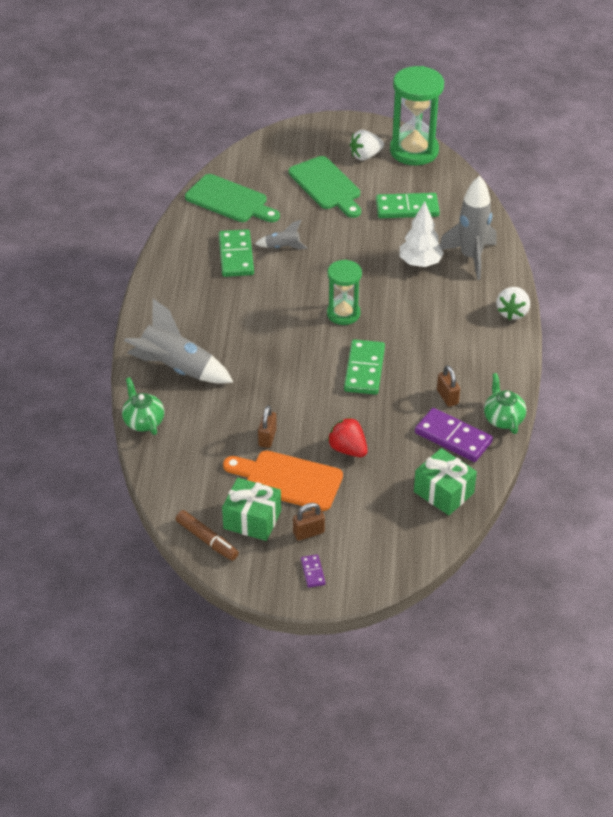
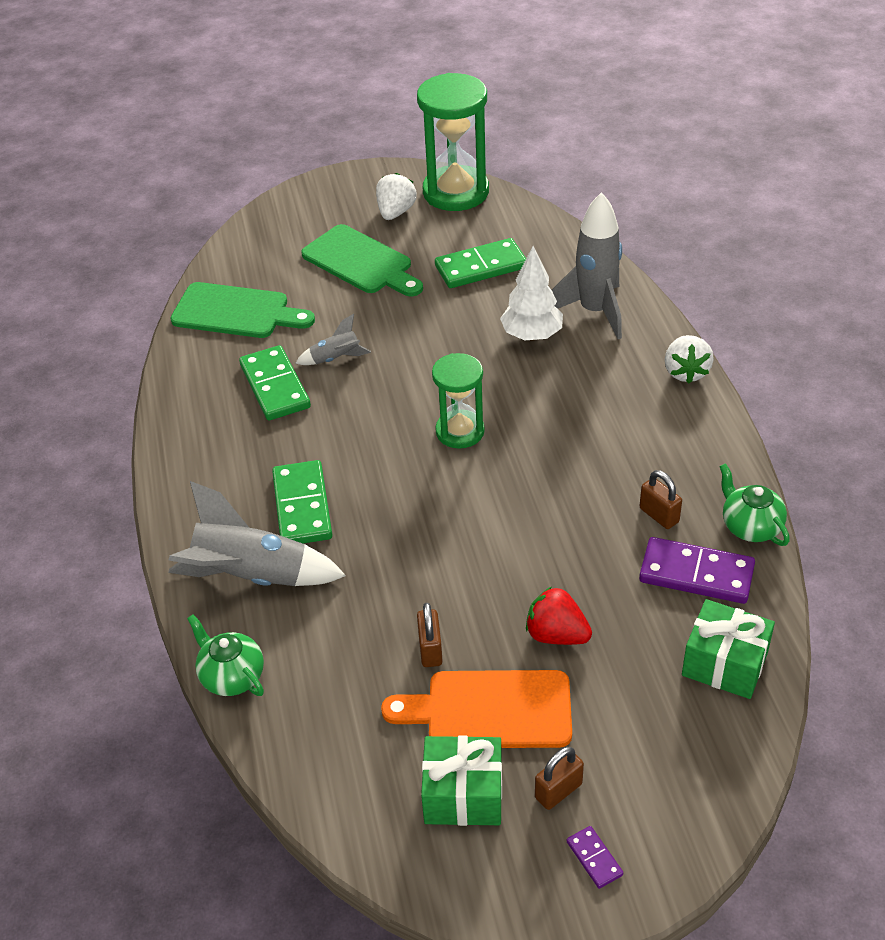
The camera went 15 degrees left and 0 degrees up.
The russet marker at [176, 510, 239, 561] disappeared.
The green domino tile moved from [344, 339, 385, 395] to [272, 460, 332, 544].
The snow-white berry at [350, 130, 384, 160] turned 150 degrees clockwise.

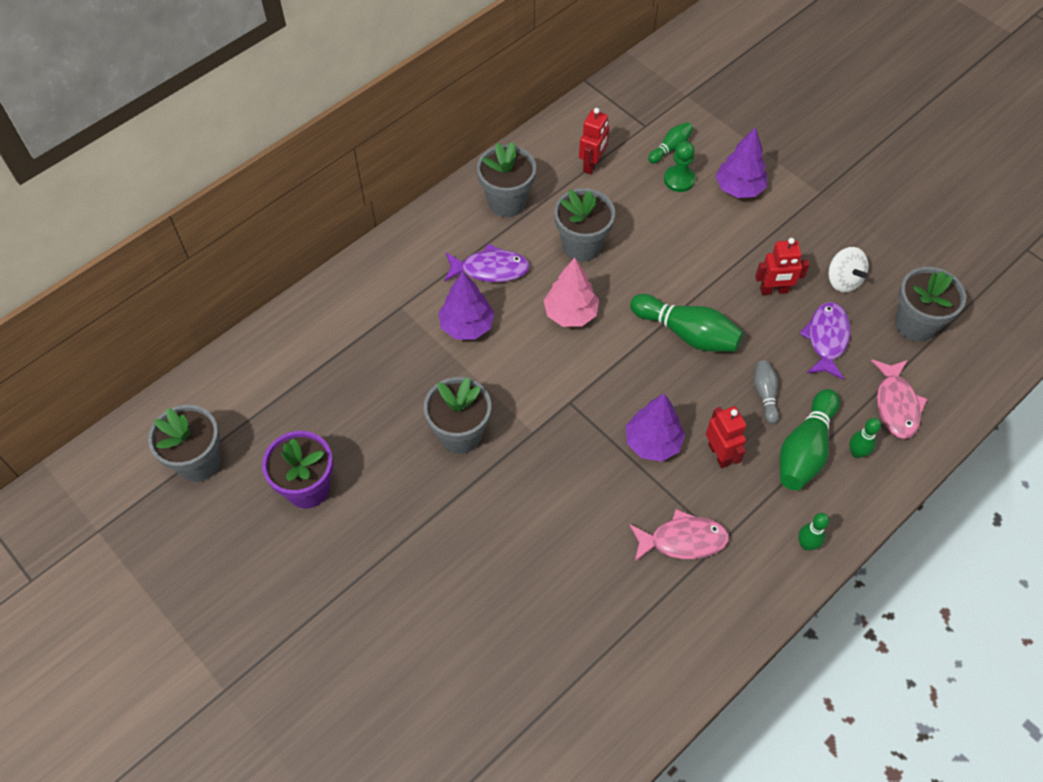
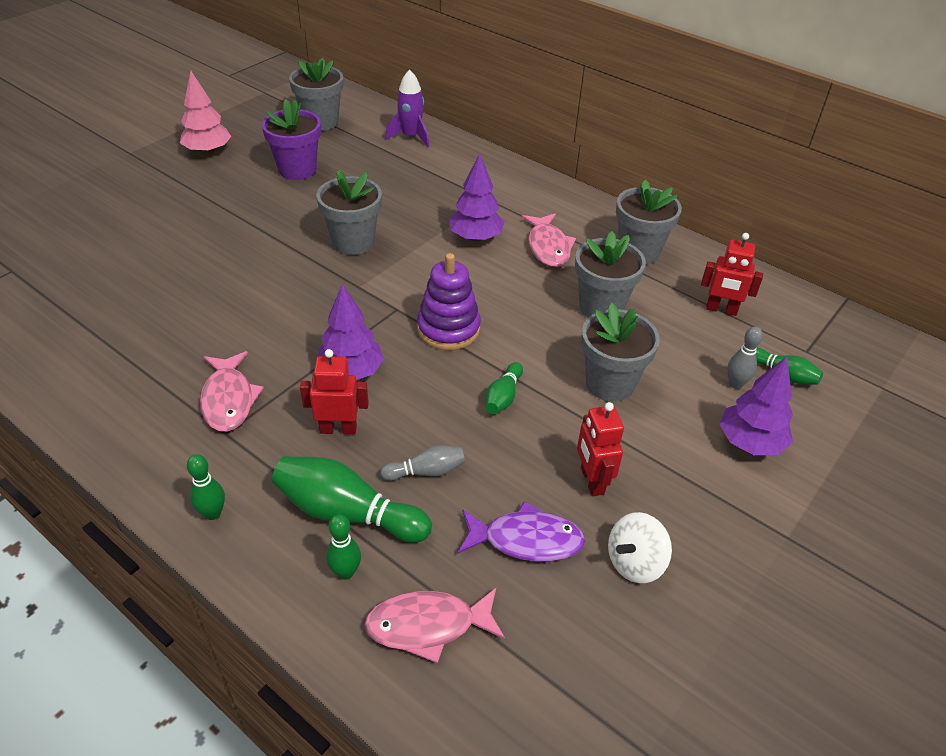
The camera went 80 degrees right and 15 degrees down.
The purple fish at [444, 244, 530, 282] became the pink fish at [522, 214, 576, 267].
The pink fir tree moved from [543, 258, 599, 327] to [180, 71, 231, 155].
The green skittle at [630, 294, 744, 352] changed to 0.54 times the size.
The green chess pawn at [664, 141, 696, 192] was replaced by the grey skittle at [727, 327, 763, 389].
The crimson robot at [706, 406, 746, 468] turned 150 degrees counterclockwise.
The grey plant pot moved from [895, 267, 966, 342] to [581, 303, 660, 402].
The purple rocket at [385, 70, 429, 147] appeared.
The purple ring stacker at [417, 253, 481, 350] appeared.

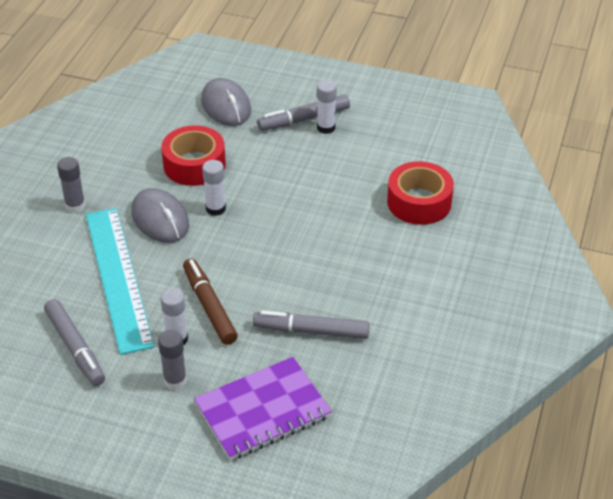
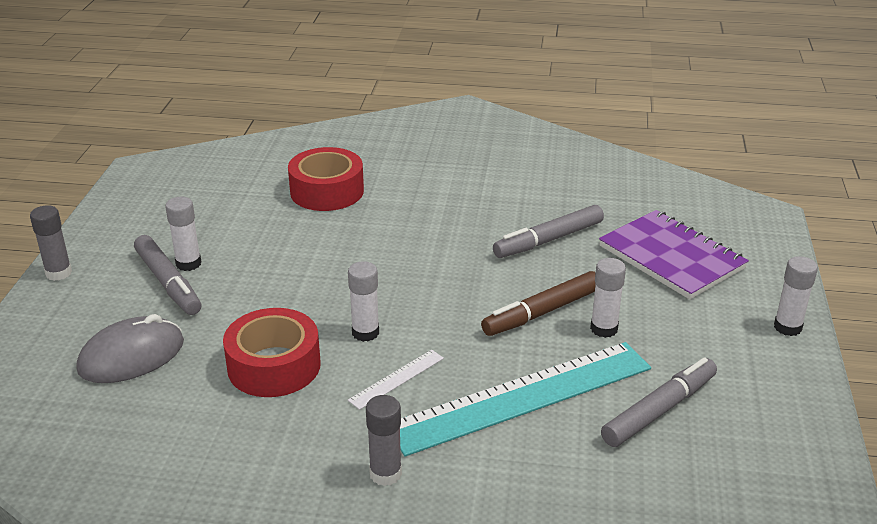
The camera went 100 degrees left and 10 degrees down.
The grey mouse at [131, 188, 189, 243] was replaced by the snow-white straightedge at [348, 350, 444, 410].
The grey glue stick moved from [158, 330, 187, 390] to [30, 205, 72, 281].
The grey marker at [253, 311, 369, 339] turned 60 degrees clockwise.
The snow-white glue stick at [774, 256, 818, 336] appeared.

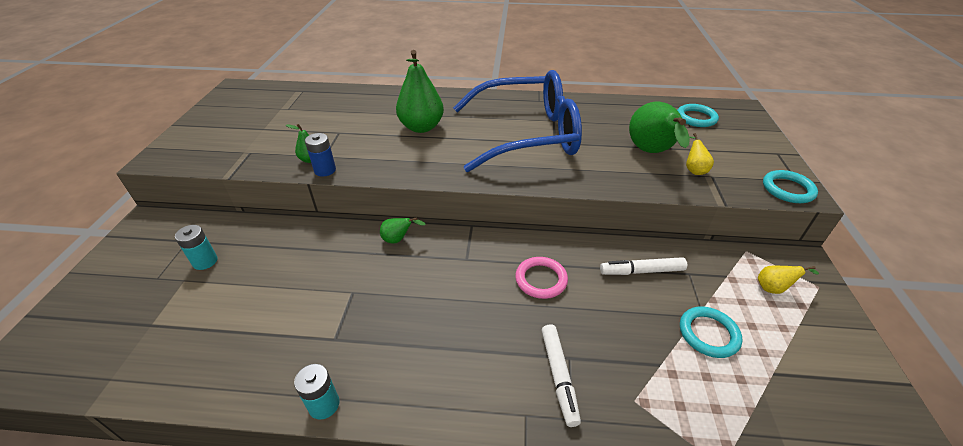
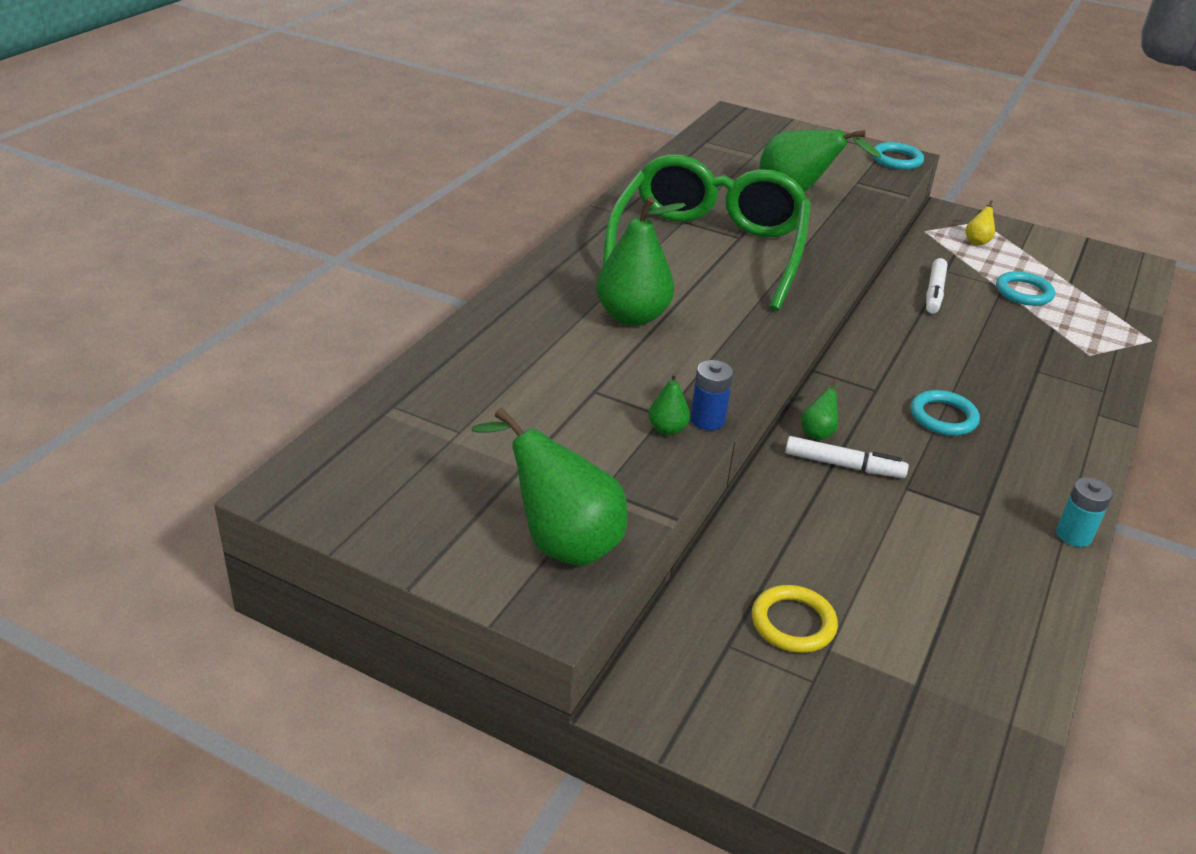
The camera went 70 degrees left and 5 degrees down.
The aqua AA battery at [175, 225, 218, 270] was replaced by the bright yellow hoop at [752, 585, 838, 653].
The cobalt spectacles at [453, 70, 582, 172] became the green spectacles at [603, 154, 811, 311].
The pink hoop at [515, 257, 568, 299] disappeared.
The snow-white marker moved from [541, 324, 581, 427] to [785, 436, 909, 478].
The aqua hoop moved from [677, 104, 719, 127] to [911, 390, 980, 436].
The bright yellow pear fruit at [686, 133, 714, 175] disappeared.
The green pear fruit at [471, 408, 628, 566] appeared.

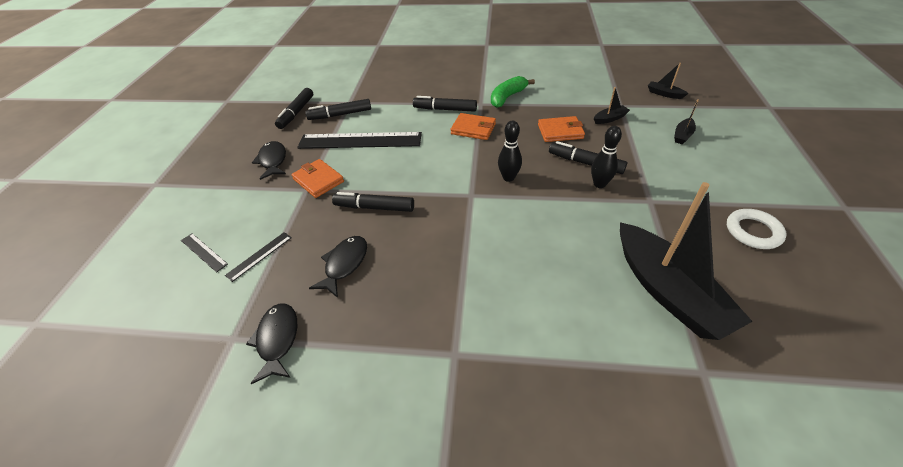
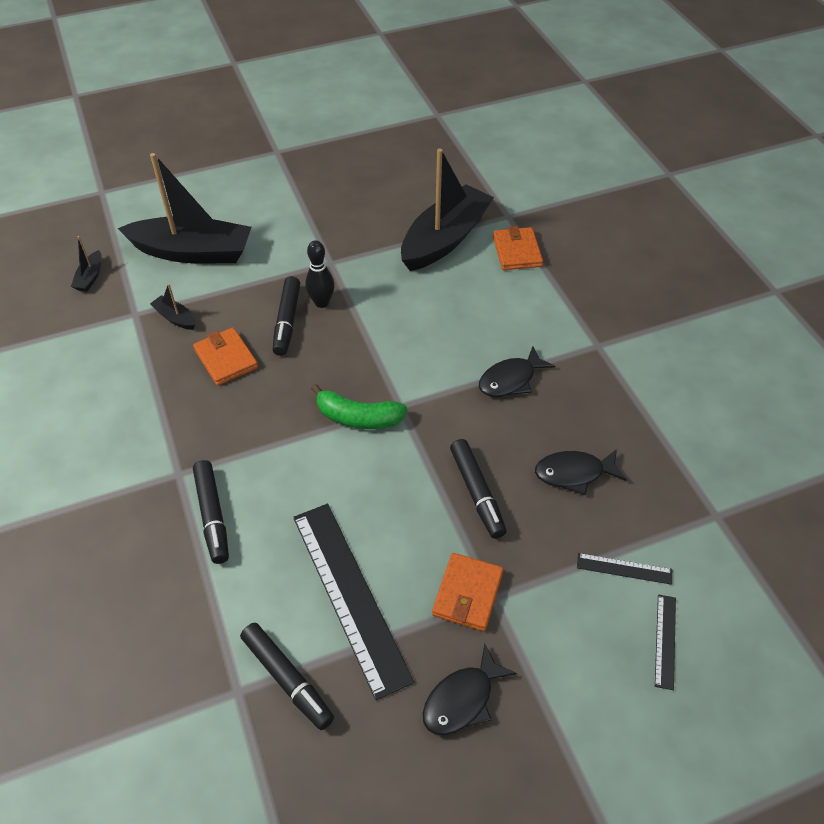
The camera went 120 degrees left and 5 degrees up.
The jet-black fish moved from [246, 303, 297, 384] to [479, 346, 555, 397].
The jet-black marker at [275, 88, 313, 129] disappeared.
The bright orange wallet moved from [450, 113, 496, 140] to [493, 226, 543, 270].
The green banana fruit moved from [491, 76, 535, 108] to [311, 384, 408, 429].
The jet-black skittle at [498, 121, 522, 182] disappeared.
The jet-black sailboat at [674, 99, 699, 144] changed to 2.44 times the size.
The snow-white hoop at [727, 209, 787, 249] disappeared.

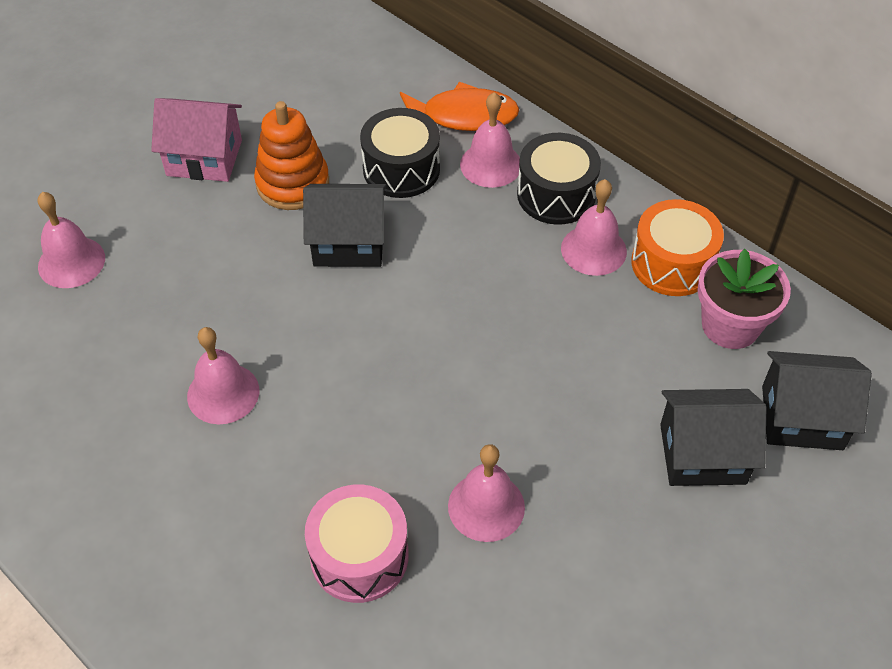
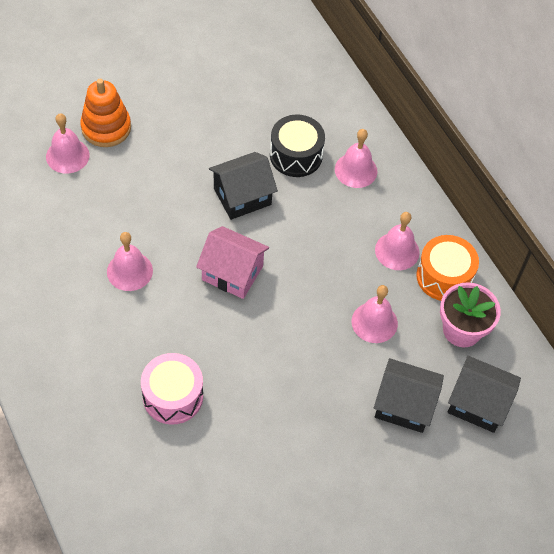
The camera went 15 degrees right and 5 degrees up.
The pink toy house moved from [151, 98, 242, 182] to [196, 226, 269, 299].
The bright orange ring stacker moved from [254, 101, 329, 210] to [80, 79, 131, 147].
The jet-black toy house at [303, 184, 387, 267] turned 45 degrees counterclockwise.
The bright orange fish at [400, 82, 519, 131] disappeared.
The pink hand bell moved from [448, 444, 525, 542] to [352, 285, 398, 343].
The jet-black drum at [517, 133, 601, 225] disappeared.

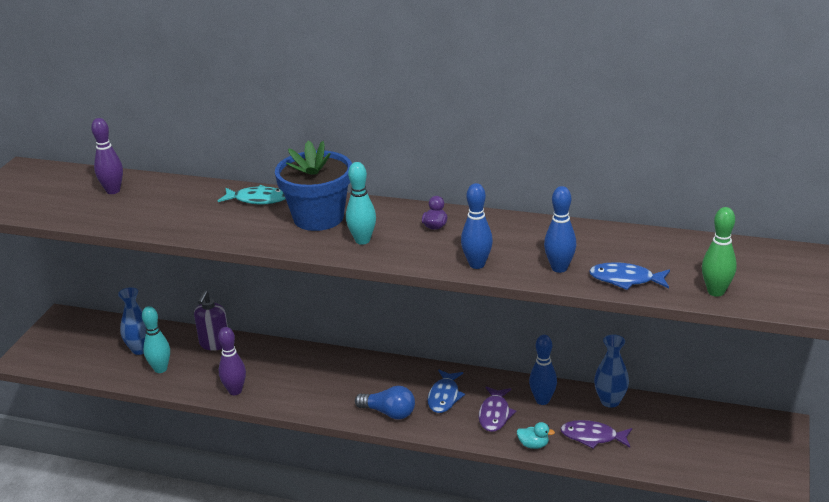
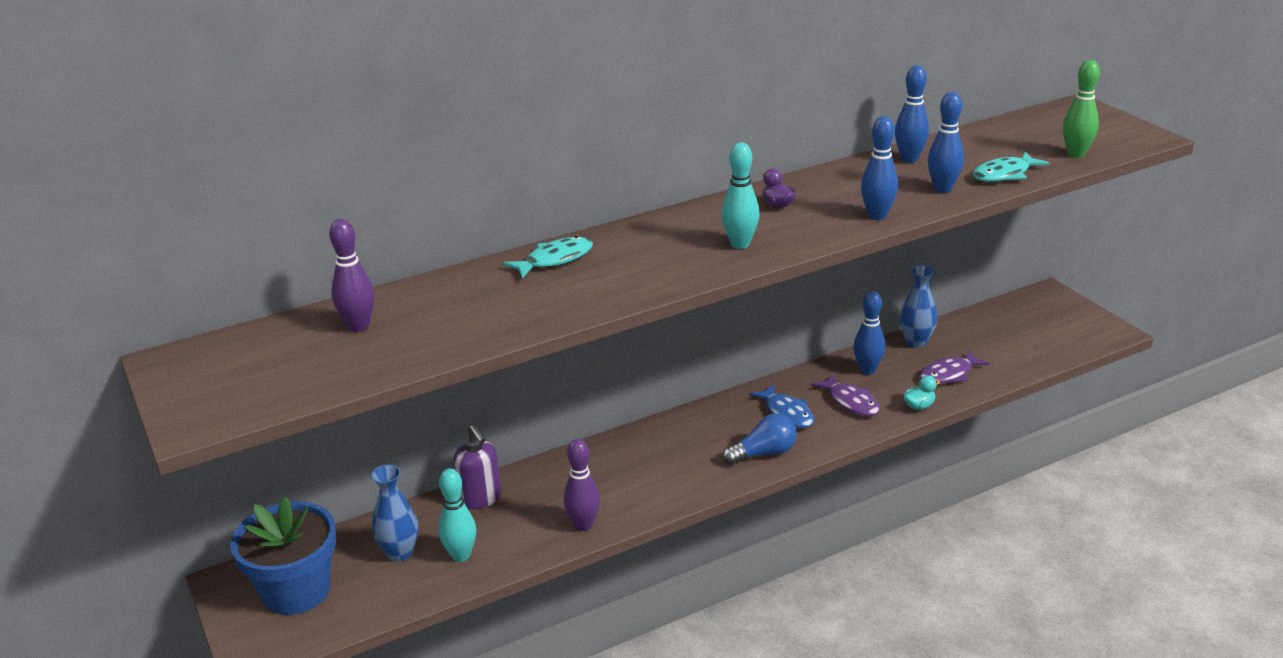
The camera went 45 degrees left and 0 degrees up.
The cobalt plant pot moved from [275, 141, 352, 231] to [230, 496, 336, 615].
The cobalt fish at [589, 262, 670, 290] became the aqua fish at [973, 152, 1049, 182].
The cobalt skittle at [895, 65, 929, 163] appeared.

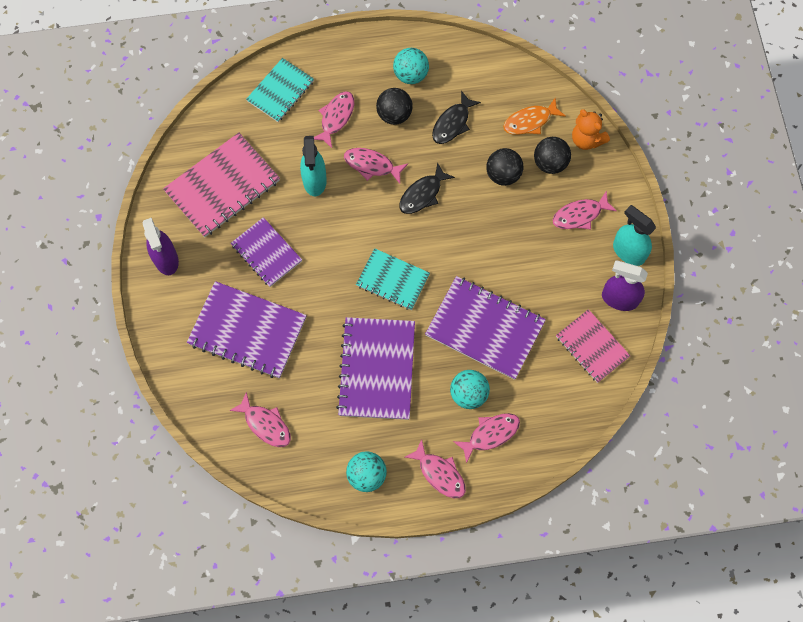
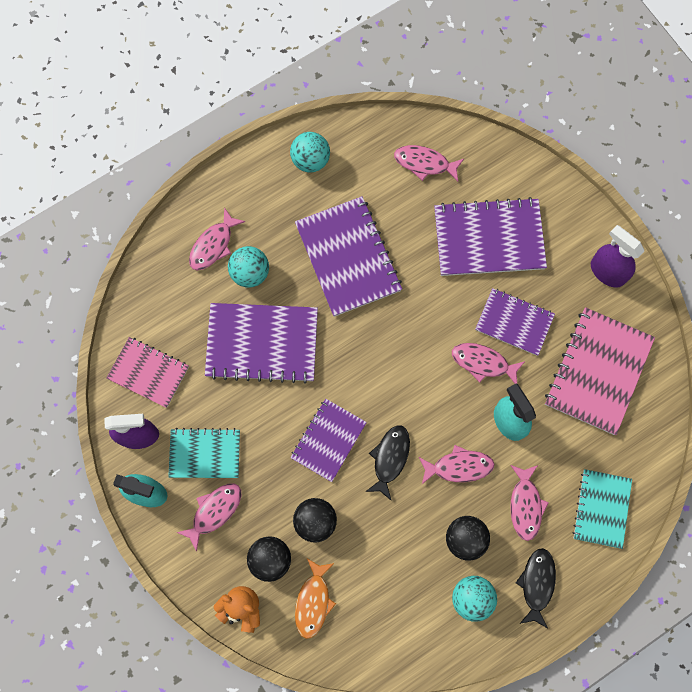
The camera went 155 degrees right and 5 degrees up.
The aqua notebook moved from [356, 248, 430, 310] to [168, 428, 240, 478].
The pink fish moved from [405, 439, 466, 498] to [452, 343, 525, 384].
The jet-black fish moved from [432, 91, 481, 144] to [516, 548, 556, 629].
The bright orange fish at [503, 98, 566, 135] turned 150 degrees clockwise.
The purple notebook at [290, 399, 367, 482] appeared.

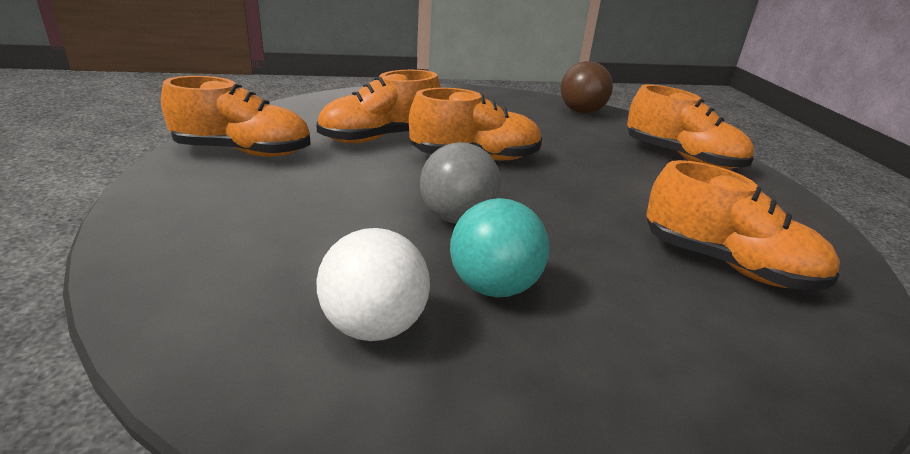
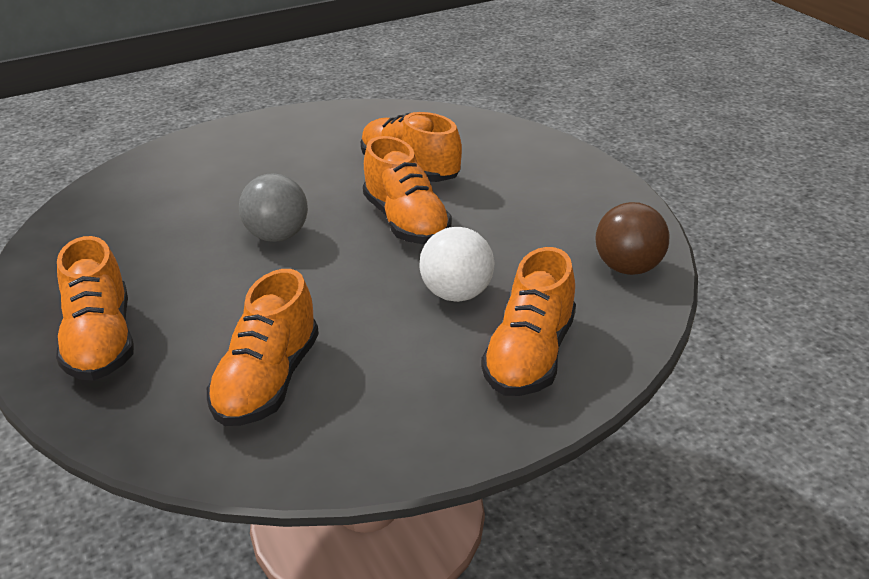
The camera went 75 degrees right and 5 degrees up.
The bright orange lace-up shoe moved from [161, 76, 311, 157] to [56, 236, 134, 381].
The snow-white play ball moved from [316, 228, 430, 341] to [419, 227, 494, 302].
The aqua play ball at [450, 198, 549, 297] disappeared.

